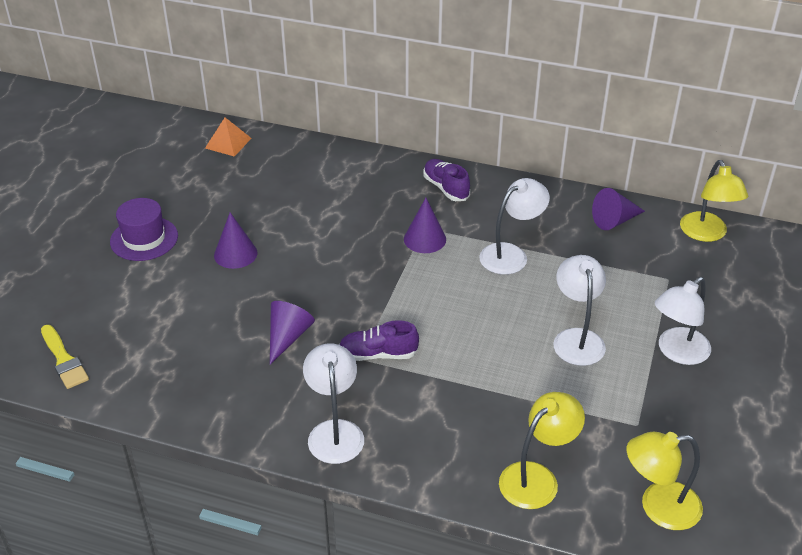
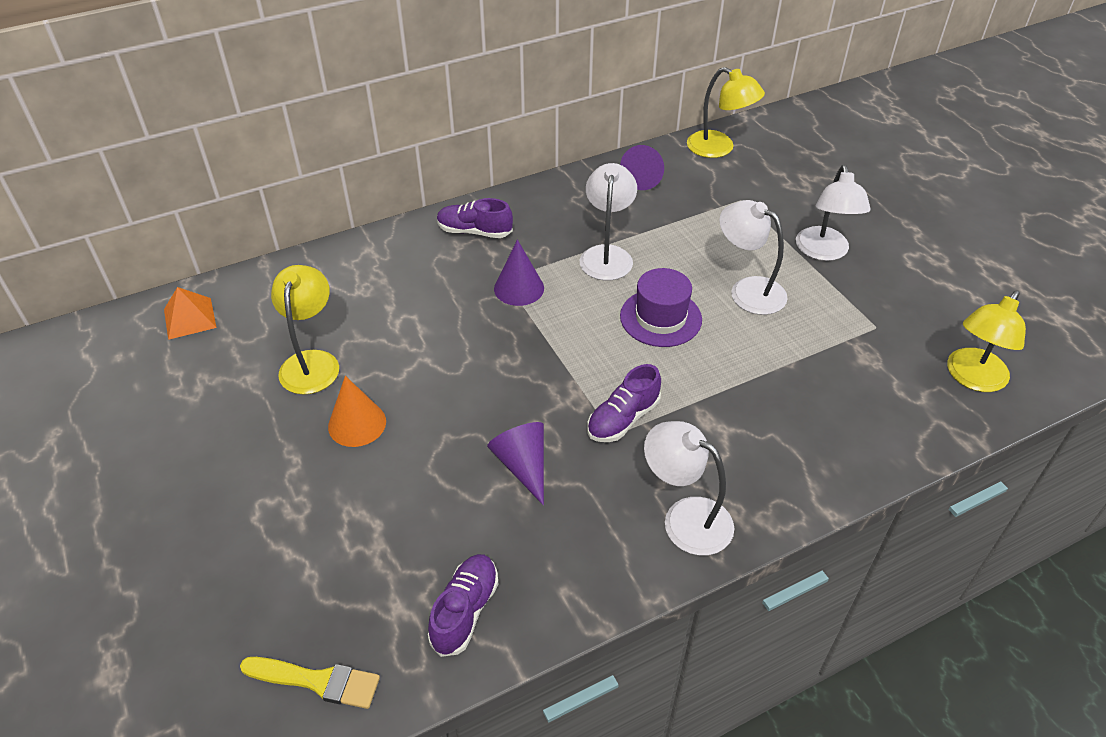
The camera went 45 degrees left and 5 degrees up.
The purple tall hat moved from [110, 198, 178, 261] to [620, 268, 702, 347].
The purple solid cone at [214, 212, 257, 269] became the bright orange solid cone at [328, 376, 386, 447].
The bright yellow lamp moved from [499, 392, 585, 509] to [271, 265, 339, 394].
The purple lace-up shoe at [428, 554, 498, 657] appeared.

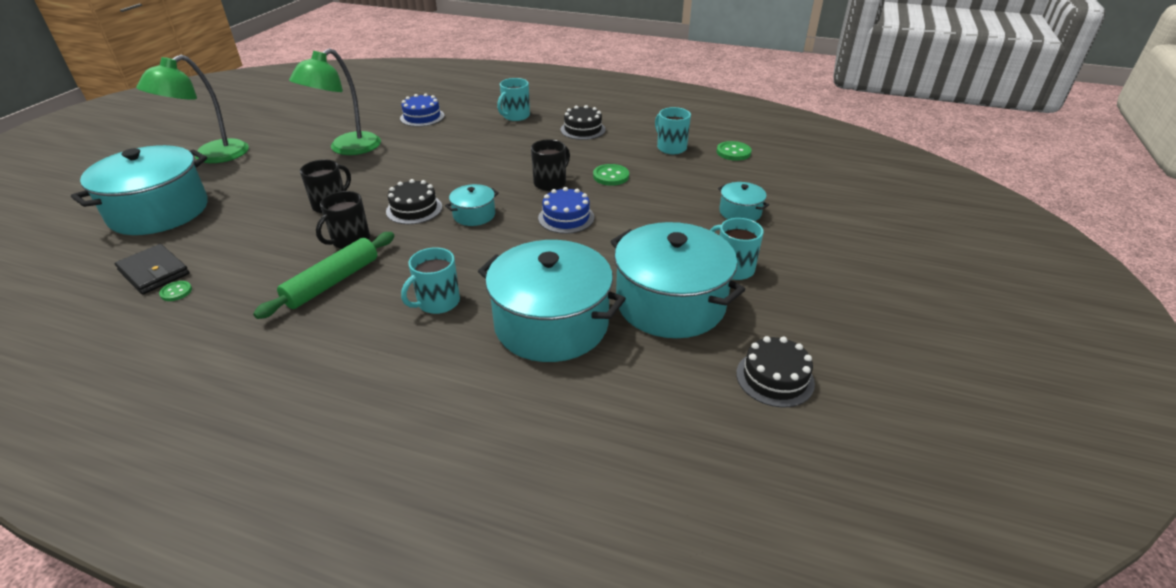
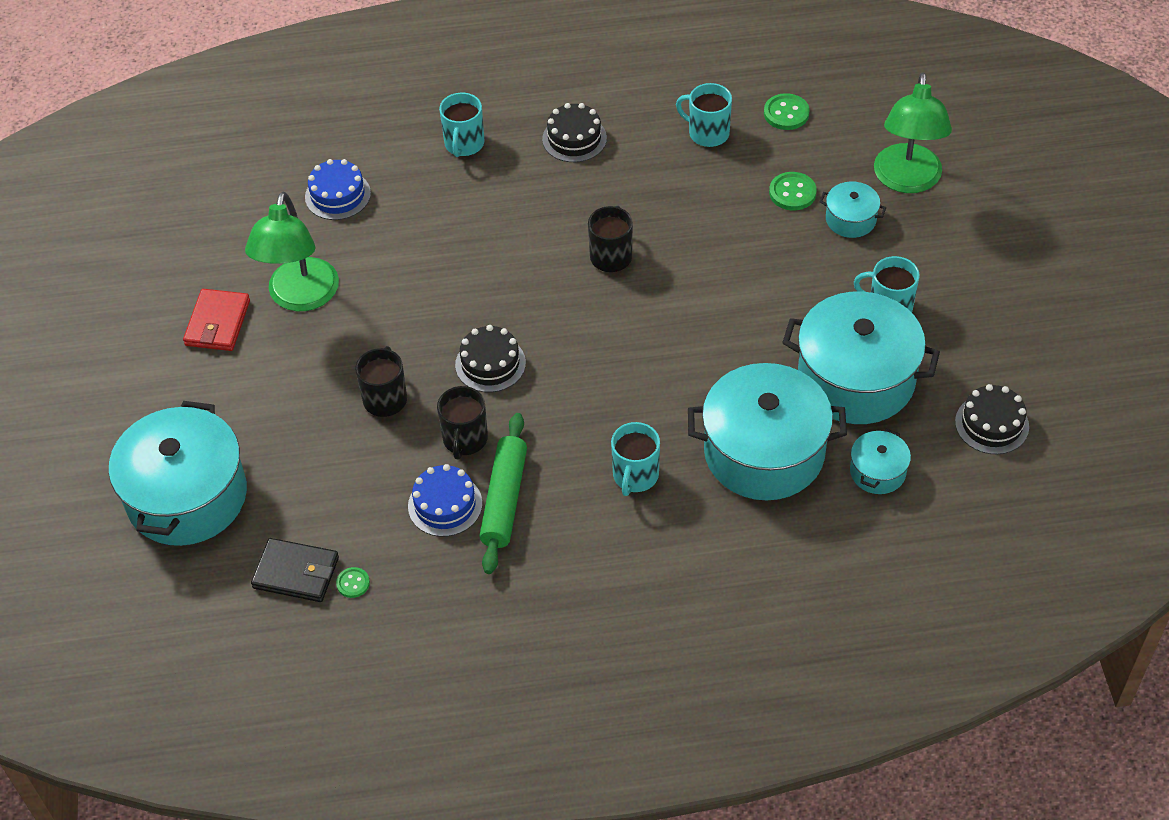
The camera went 25 degrees left and 15 degrees up.
The green lamp moved from [136, 55, 249, 163] to [874, 72, 952, 193].
The aqua stockpot moved from [445, 184, 499, 226] to [850, 429, 911, 494].
The cobalt cake moved from [538, 187, 594, 234] to [408, 464, 482, 537].
The green sewing button moved from [593, 164, 629, 186] to [769, 172, 817, 210].
The crimson wallet at [183, 289, 250, 351] appeared.

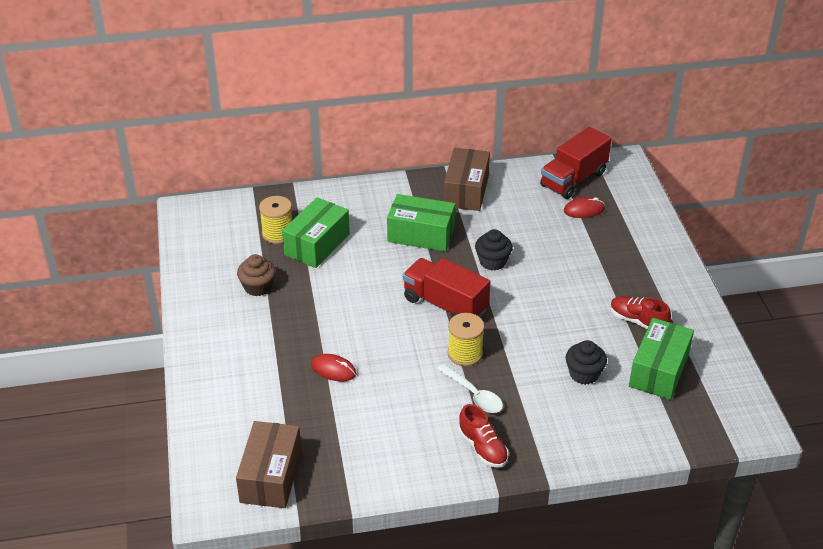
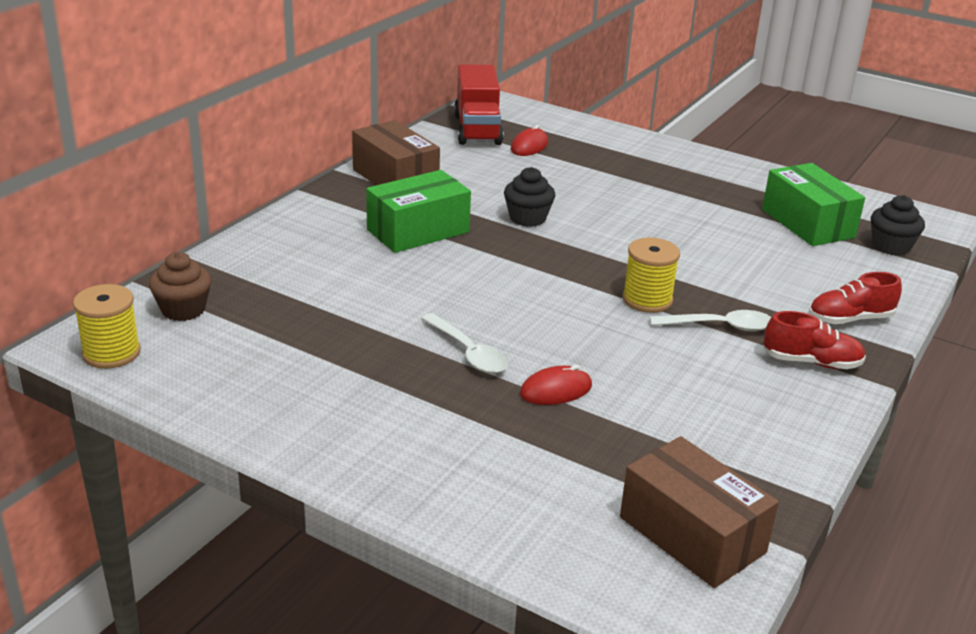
The camera went 50 degrees left and 10 degrees down.
The russet cupcake moved from [237, 254, 276, 296] to [149, 252, 211, 321].
The bright yellow reel of thread moved from [259, 196, 292, 244] to [73, 284, 141, 369].
The green package at [282, 197, 350, 268] disappeared.
The crimson lorry at [403, 258, 490, 318] disappeared.
The jet-black cupcake moved from [566, 340, 607, 385] to [871, 195, 925, 255].
The crimson lace-up shoe moved from [610, 296, 671, 329] to [809, 272, 902, 324].
The snow-white tablespoon at [421, 313, 508, 373] appeared.

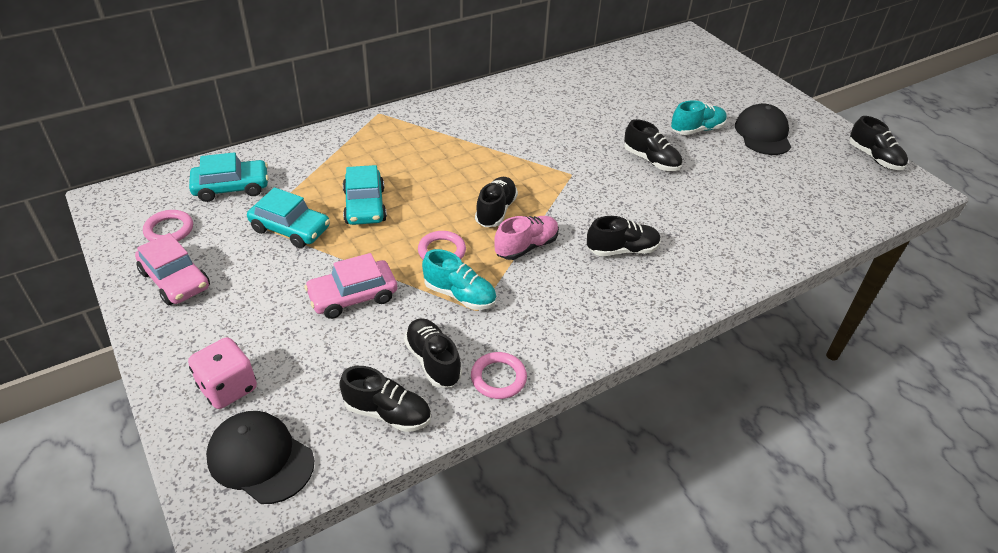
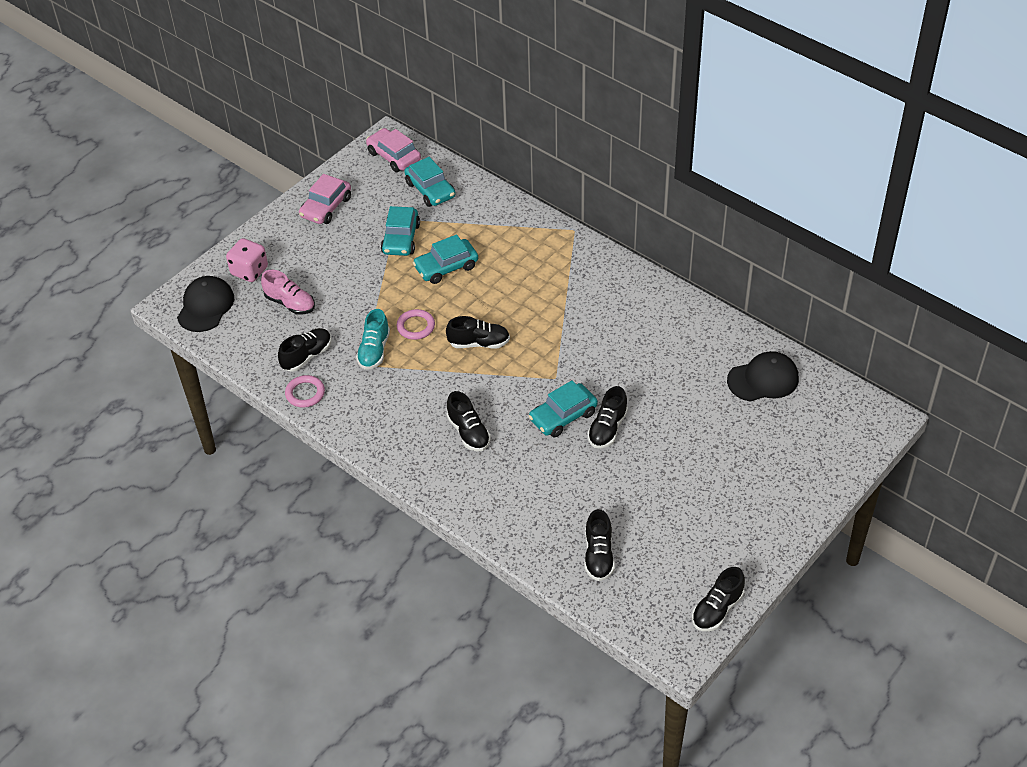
The camera went 75 degrees right and 5 degrees up.
The pink hoop at [143, 210, 193, 241] disappeared.
The pink automobile moved from [304, 253, 397, 319] to [366, 128, 421, 172].
The jet-black lace-up shoe moved from [339, 366, 431, 432] to [584, 509, 615, 581].
The pink lace-up shoe moved from [494, 216, 559, 260] to [261, 270, 315, 315].
The aqua lace-up shoe at [671, 100, 727, 135] disappeared.
The jet-black peaked cap moved from [735, 104, 791, 155] to [727, 351, 799, 402].
The aqua automobile at [529, 380, 598, 437] appeared.

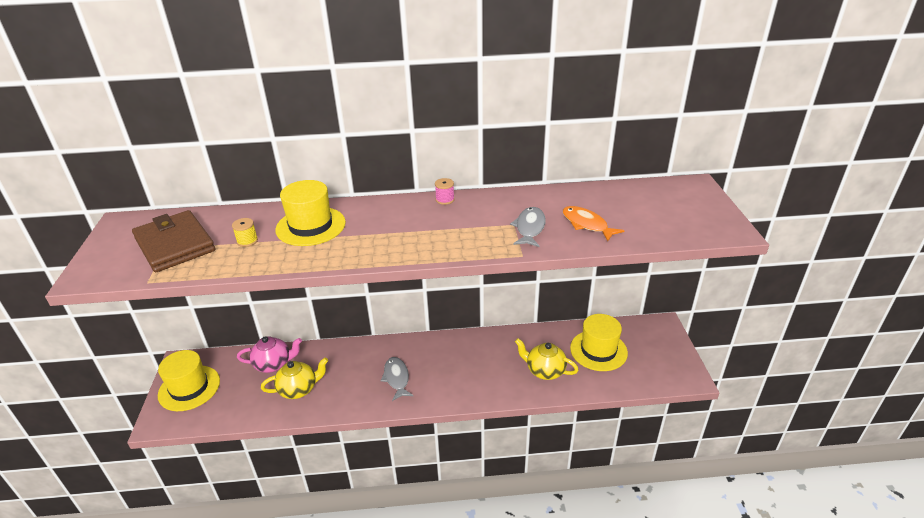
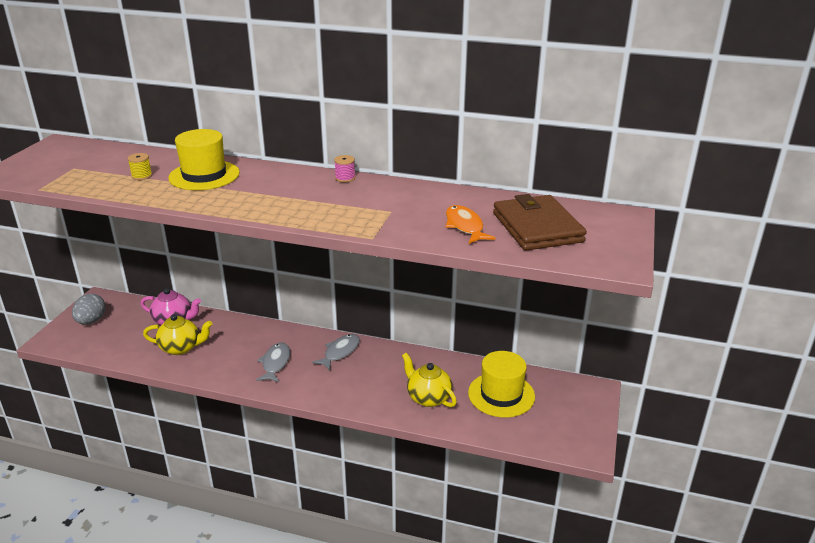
The camera went 20 degrees right and 5 degrees down.
The russet wallet moved from [132, 210, 215, 272] to [493, 194, 587, 250].
The bright yellow tall hat at [158, 350, 220, 411] was replaced by the grey toy egg at [72, 294, 106, 324].
The grey fish moved from [510, 207, 546, 247] to [312, 334, 360, 370].

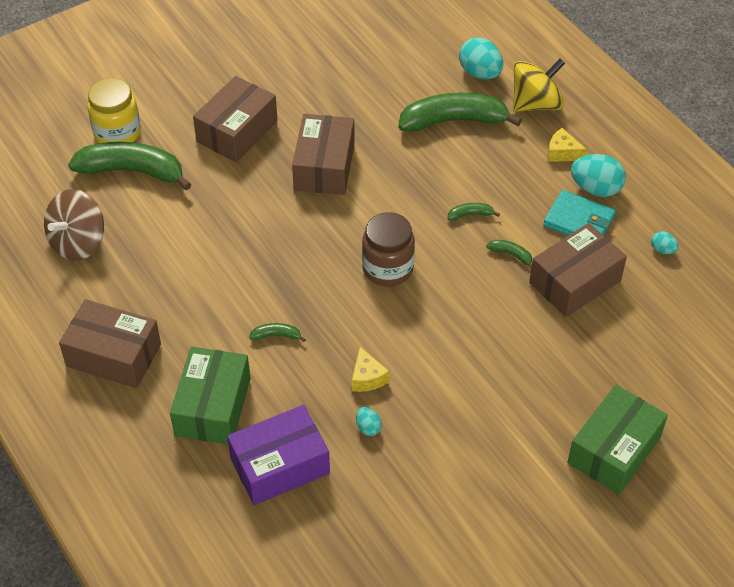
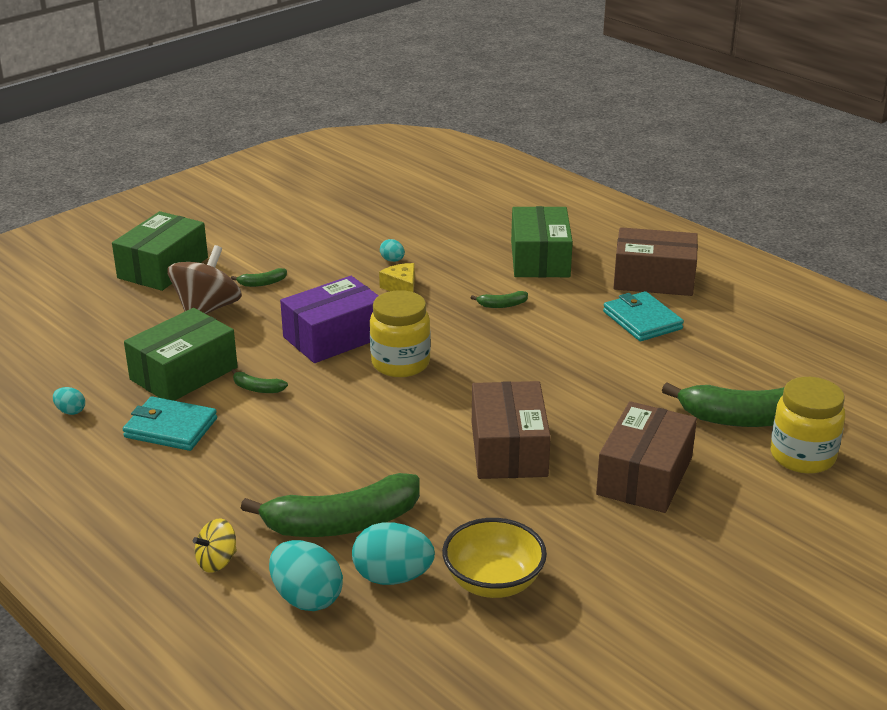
The camera went 170 degrees right and 20 degrees down.
The russet spinning top moved from [44, 189, 104, 261] to [167, 245, 242, 314].
The purple package moved from [227, 405, 330, 505] to [280, 276, 379, 363].
The russet preserve jar at [362, 212, 415, 287] became the bright yellow preserve jar at [370, 290, 431, 377].
The green banana fruit moved from [447, 203, 500, 221] to [231, 268, 287, 287].
The bright yellow spinning top at [513, 59, 565, 112] changed to 0.53 times the size.
The russet package at [529, 223, 627, 317] became the green package at [124, 308, 238, 401].
The bright yellow piece of cheese at [548, 128, 587, 162] disappeared.
The aqua toy egg moved from [571, 154, 626, 197] to [352, 522, 435, 585].
The bright yellow bowl at [442, 518, 547, 598] appeared.
The aqua wallet at [603, 291, 684, 341] appeared.

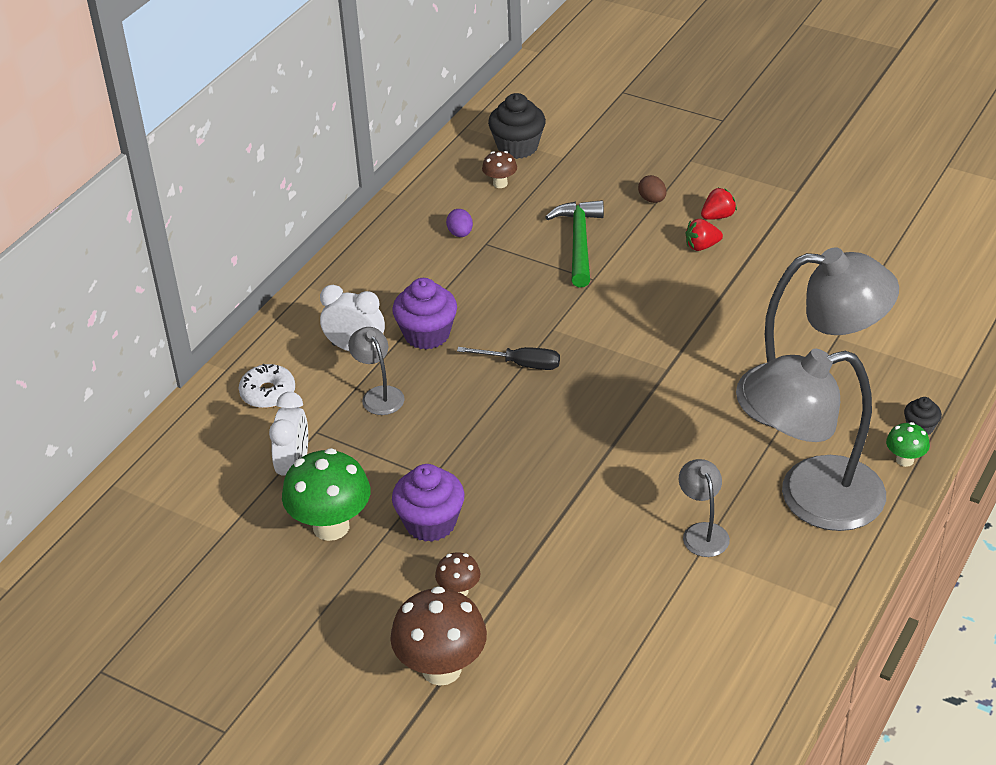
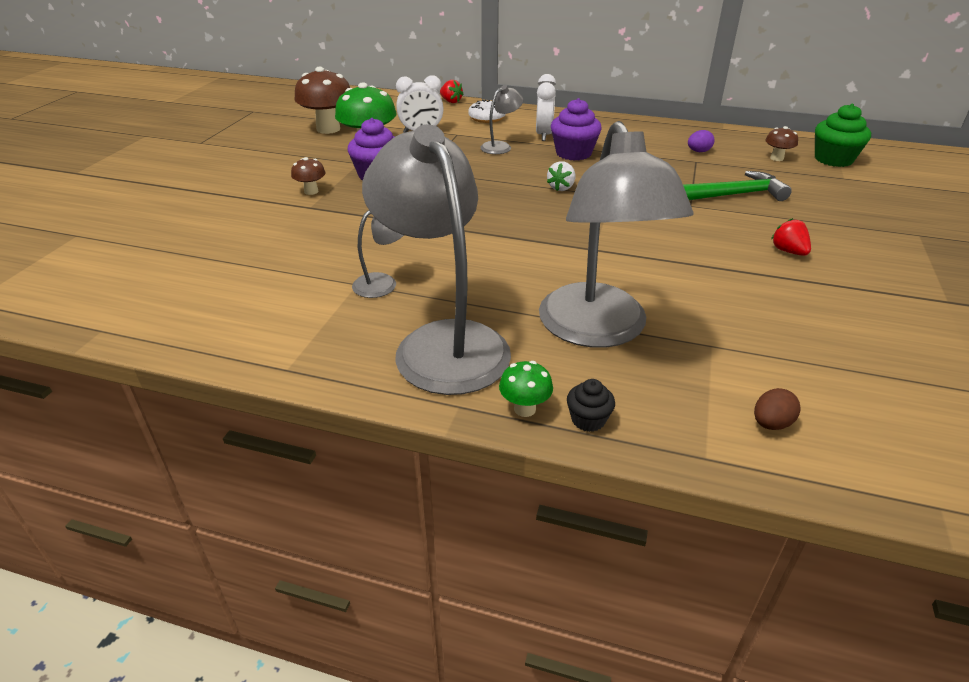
The camera went 75 degrees right and 5 degrees down.
The russet toadstool moved from [390, 586, 487, 686] to [294, 67, 350, 134].
The jet-black screwdriver at [457, 347, 560, 370] was replaced by the snow-white berry at [547, 161, 575, 191].
The jet-black cupcake at [488, 93, 546, 159] became the green cupcake at [815, 104, 871, 167].
The russet toy egg moved from [638, 175, 667, 203] to [754, 388, 801, 430].
The crimson berry moved from [701, 188, 737, 220] to [440, 80, 464, 103].

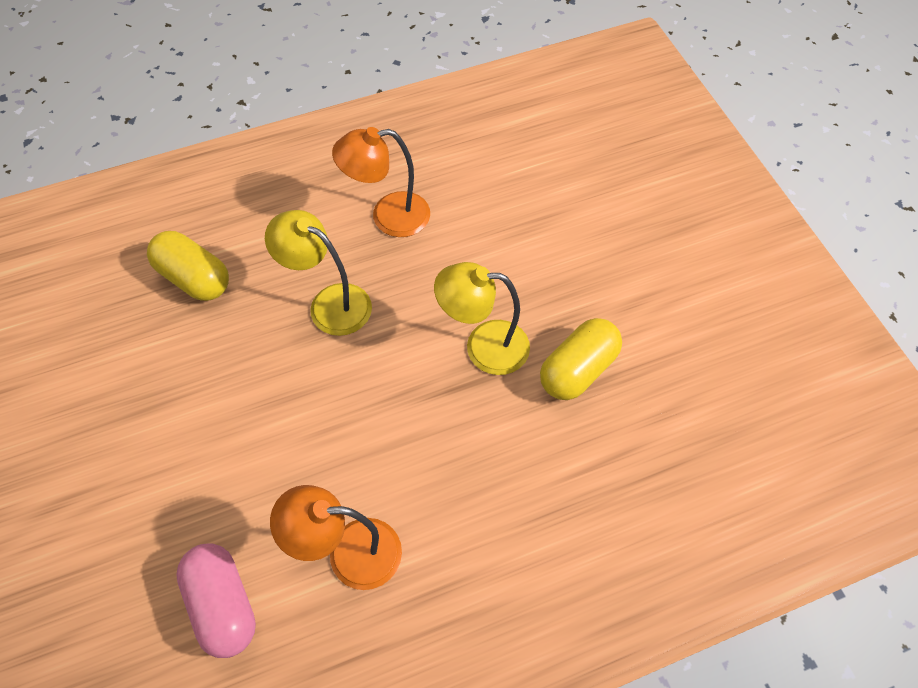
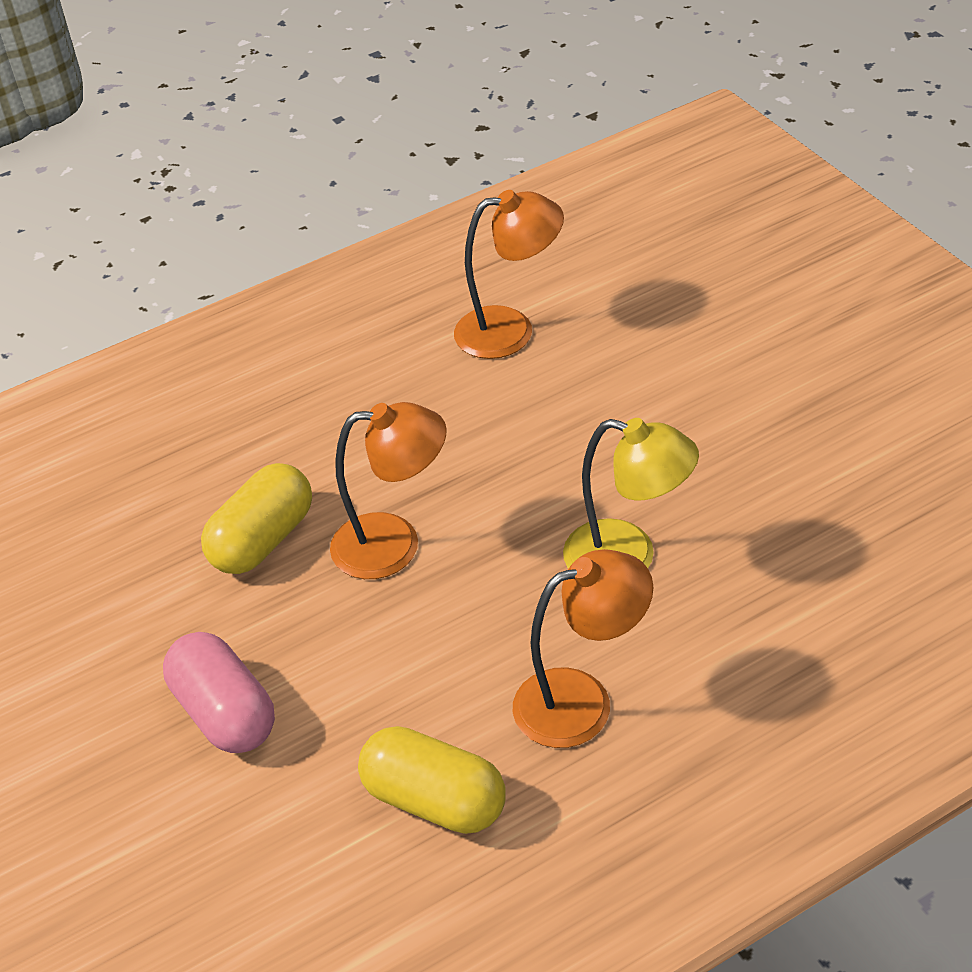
The camera went 175 degrees right and 15 degrees down.
The bright yellow pill moved from [147, 231, 229, 301] to [358, 726, 505, 834].
The pink pill moved from [176, 543, 256, 658] to [163, 632, 275, 753].
The bright yellow lamp at [434, 262, 530, 375] became the bright orange lamp at [330, 402, 447, 579].

